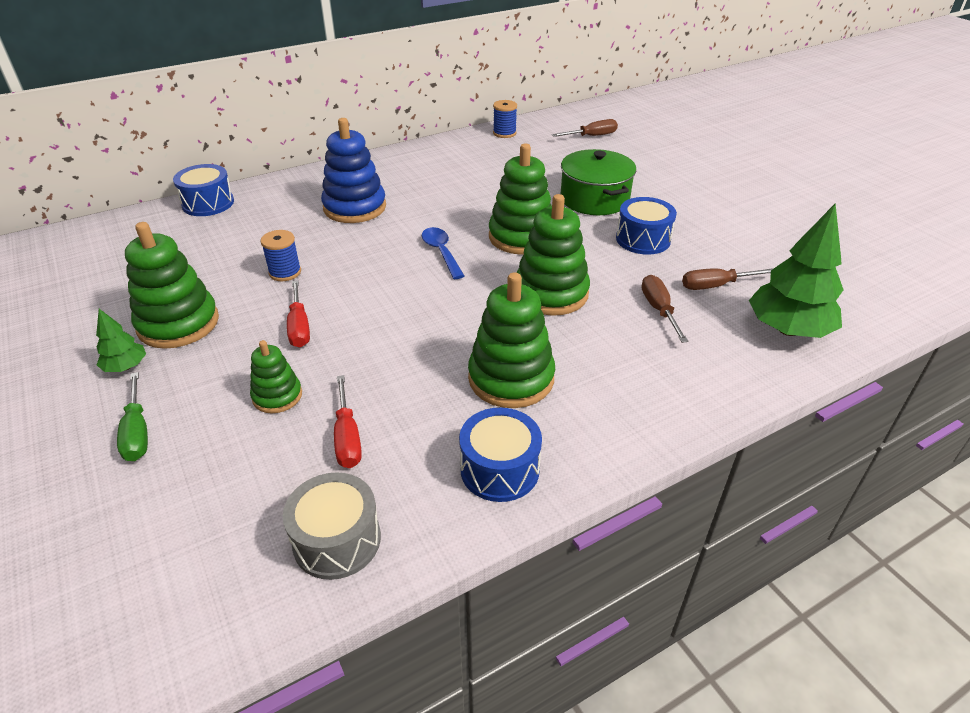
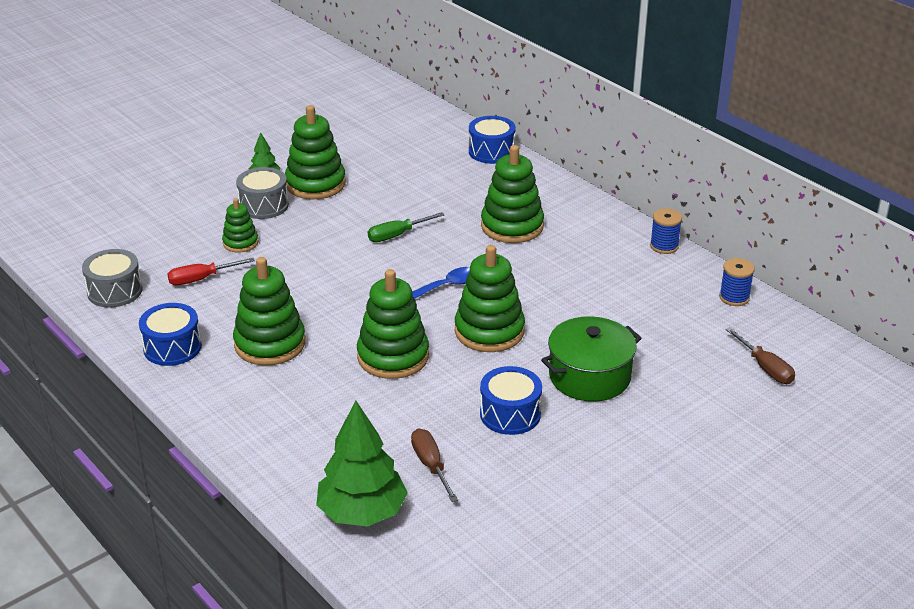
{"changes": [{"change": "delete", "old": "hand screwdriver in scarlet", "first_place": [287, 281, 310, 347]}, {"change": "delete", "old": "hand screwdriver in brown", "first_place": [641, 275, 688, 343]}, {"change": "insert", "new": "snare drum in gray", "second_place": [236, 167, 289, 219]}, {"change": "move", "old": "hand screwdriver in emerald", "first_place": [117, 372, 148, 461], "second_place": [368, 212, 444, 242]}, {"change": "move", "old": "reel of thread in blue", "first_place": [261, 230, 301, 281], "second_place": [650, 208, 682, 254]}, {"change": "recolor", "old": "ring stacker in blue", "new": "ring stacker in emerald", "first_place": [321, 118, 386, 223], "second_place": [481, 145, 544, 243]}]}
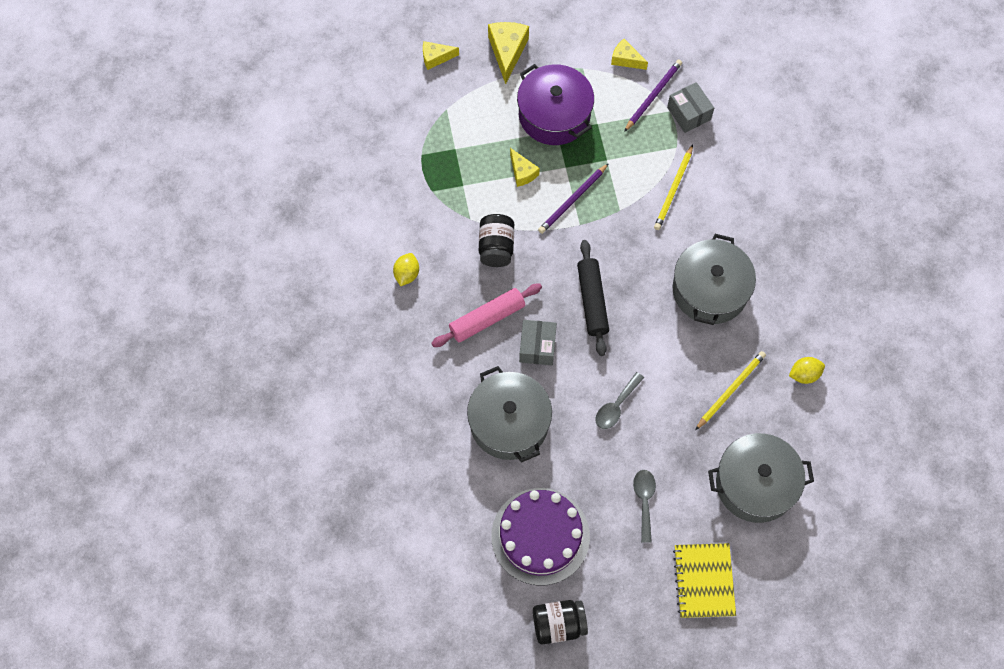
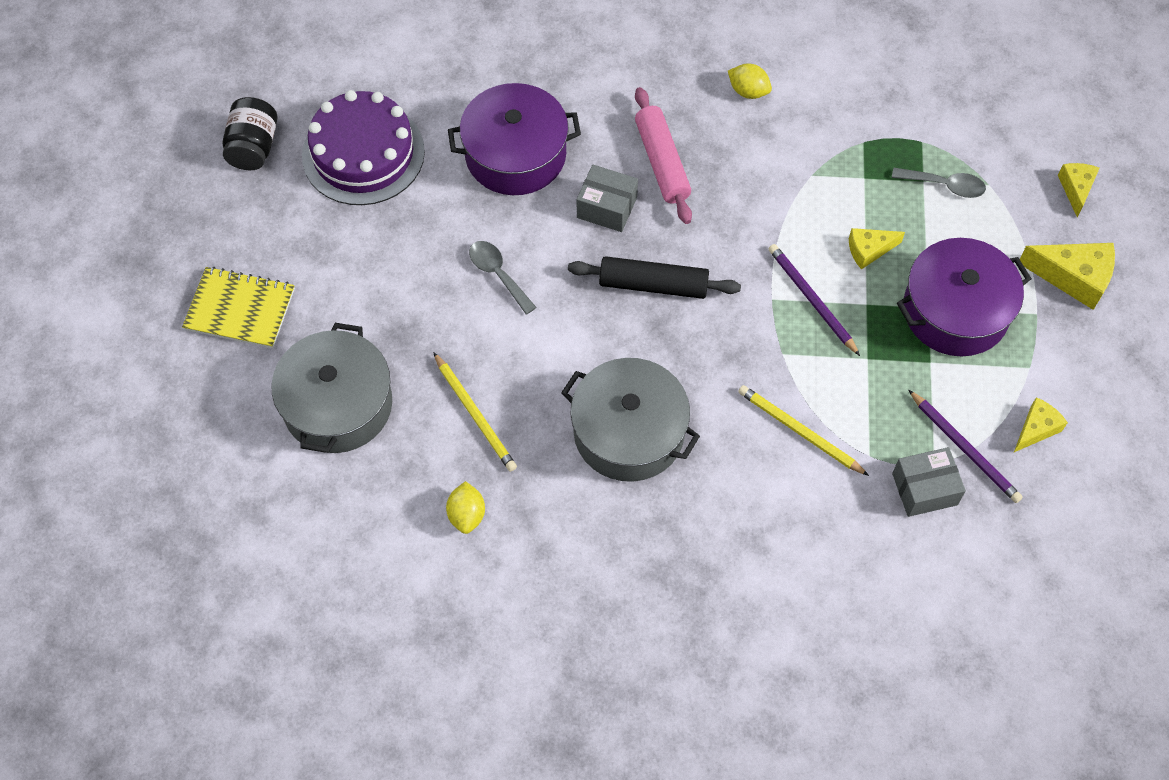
{"changes": [{"change": "delete", "old": "preserve jar in jet-black", "first_place": [479, 214, 514, 267]}, {"change": "move", "old": "tablespoon in gray", "first_place": [633, 470, 656, 543], "second_place": [892, 168, 986, 198]}, {"change": "recolor", "old": "pot in gray", "new": "pot in royal purple", "first_place": [467, 366, 552, 462], "second_place": [448, 83, 581, 195]}]}
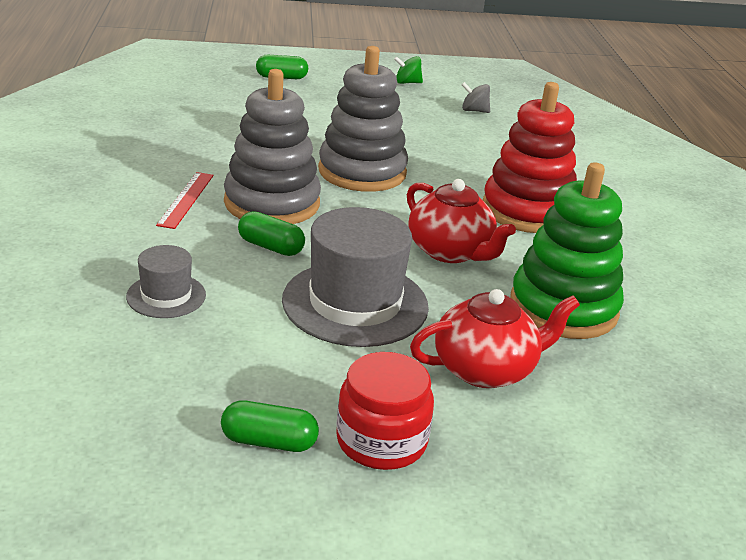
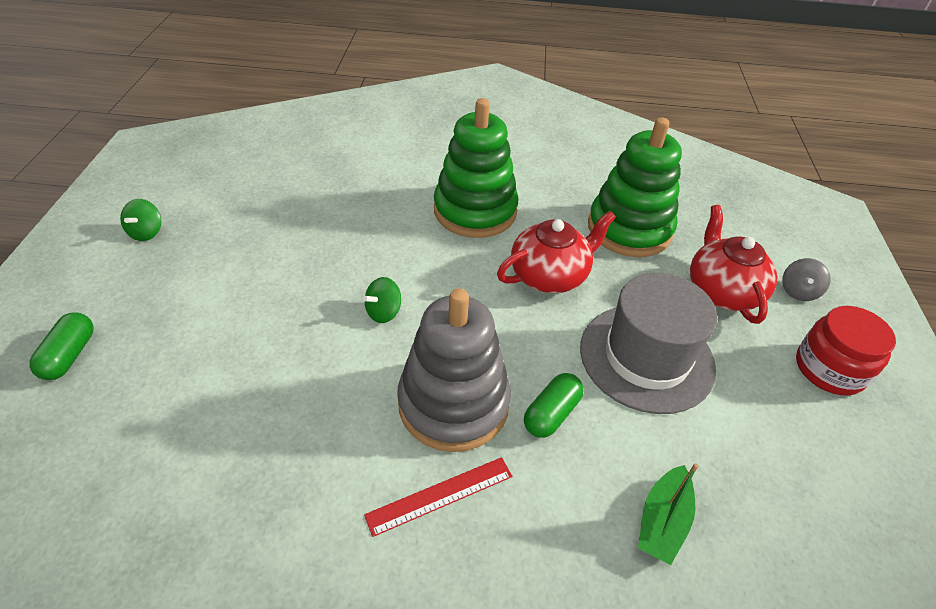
{"changes": [{"change": "delete", "old": "capsule in emerald", "first_place": [221, 400, 319, 452]}, {"change": "move", "old": "spinning top in gray", "first_place": [462, 82, 490, 113], "second_place": [782, 258, 831, 301]}, {"change": "replace", "old": "hat in gray", "new": "sailboat in emerald", "first_place": [126, 245, 206, 318], "second_place": [638, 463, 699, 565]}, {"change": "replace", "old": "ring stacker in gray", "new": "spinning top in emerald", "first_place": [318, 46, 408, 192], "second_place": [363, 277, 401, 323]}, {"change": "recolor", "old": "ring stacker in scarlet", "new": "ring stacker in emerald", "first_place": [482, 82, 577, 233], "second_place": [434, 98, 519, 238]}, {"change": "rotate", "old": "ruler in scarlet", "first_place": [156, 172, 214, 229], "second_place": [364, 457, 512, 537], "degrees": -45}]}
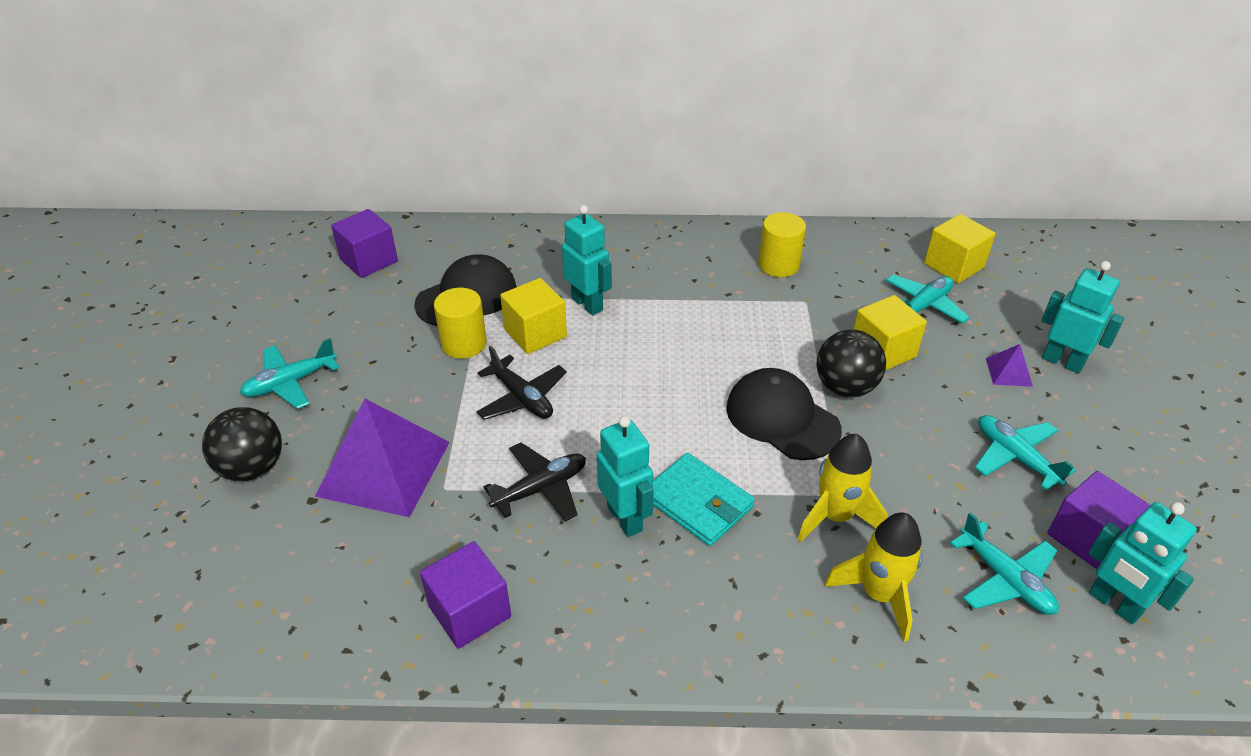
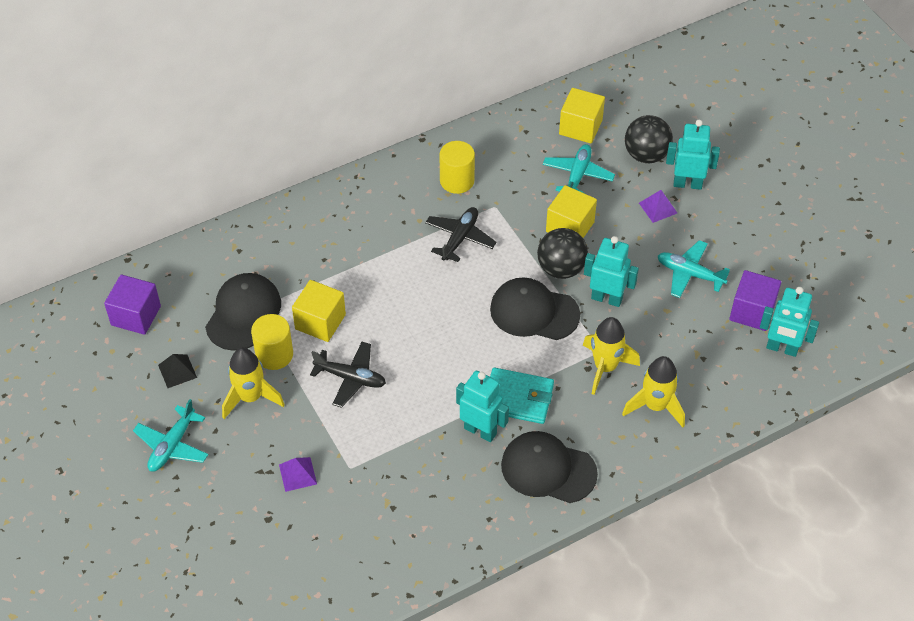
{"changes": [{"change": "delete", "old": "solid cube in royal purple", "first_place": [420, 541, 511, 649]}, {"change": "delete", "old": "toy plane in aqua", "first_place": [950, 512, 1059, 615]}, {"change": "insert", "new": "solid pyramid in jet-black", "second_place": [158, 354, 197, 388]}, {"change": "insert", "new": "toy rocket in bright yellow", "second_place": [222, 348, 285, 419]}, {"change": "insert", "new": "baseball cap in jet-black", "second_place": [501, 431, 598, 503]}, {"change": "move", "old": "ball in jet-black", "first_place": [202, 407, 282, 481], "second_place": [625, 115, 673, 163]}, {"change": "move", "old": "toy plane in jet-black", "first_place": [483, 443, 586, 522], "second_place": [425, 207, 497, 262]}, {"change": "move", "old": "robot in aqua", "first_place": [562, 205, 612, 315], "second_place": [584, 236, 639, 307]}, {"change": "resize", "old": "solid pyramid in royal purple", "first_place": [315, 399, 450, 517], "second_place": [279, 457, 317, 492], "factor": 0.42}]}
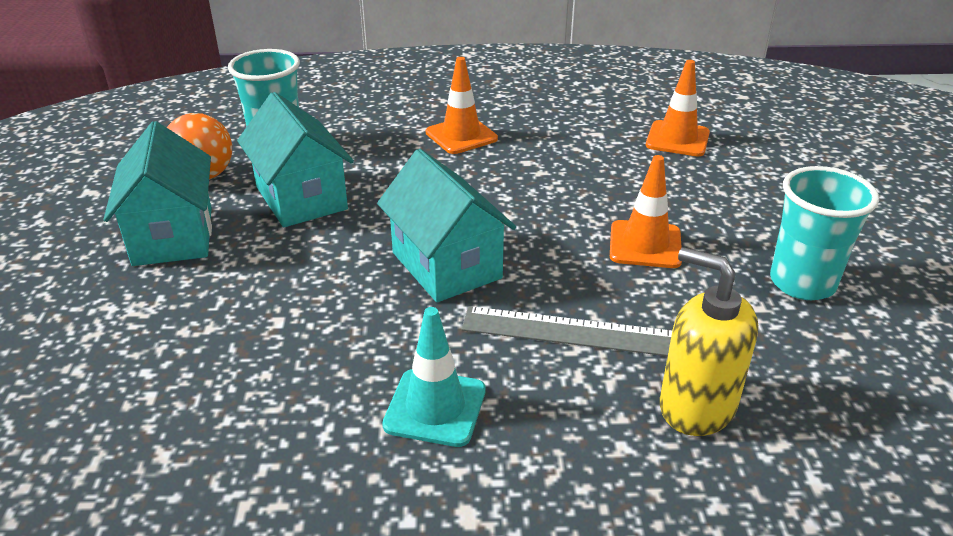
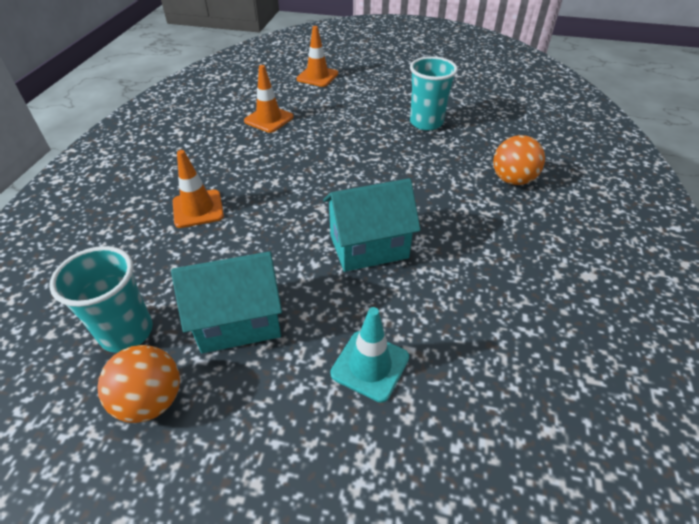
{"changes": [{"change": "delete", "old": "cottage in aqua", "first_place": [103, 121, 212, 266]}, {"change": "delete", "old": "ruler in gray", "first_place": [461, 306, 672, 356]}, {"change": "move", "old": "road cone in aqua", "first_place": [382, 307, 486, 447], "second_place": [330, 307, 409, 403]}, {"change": "move", "old": "road cone in bright orange", "first_place": [610, 155, 682, 268], "second_place": [297, 26, 338, 87]}, {"change": "replace", "old": "pump bottle in bright yellow", "new": "ball in bright orange", "first_place": [660, 247, 758, 436], "second_place": [493, 135, 545, 185]}]}
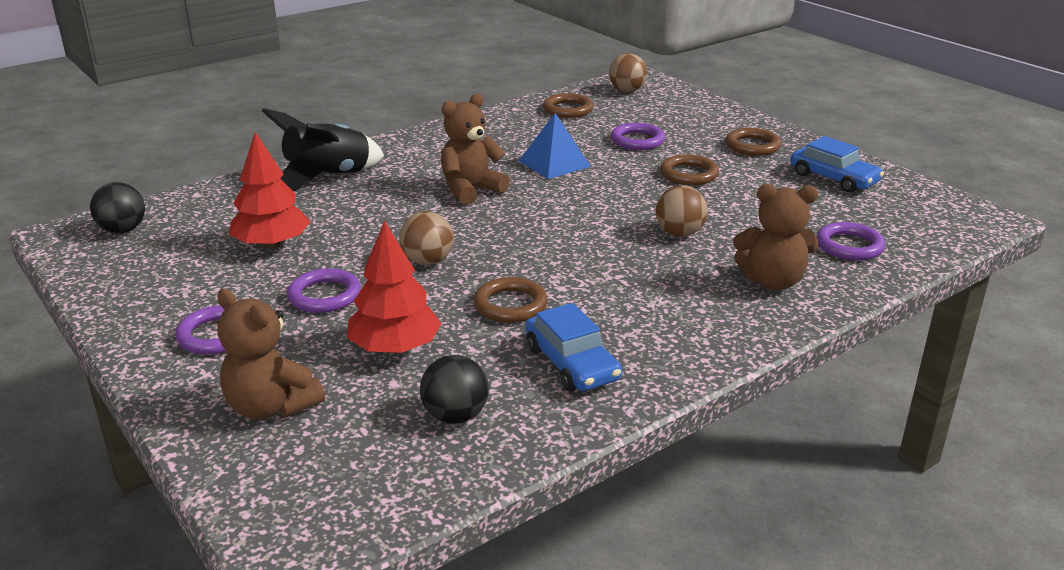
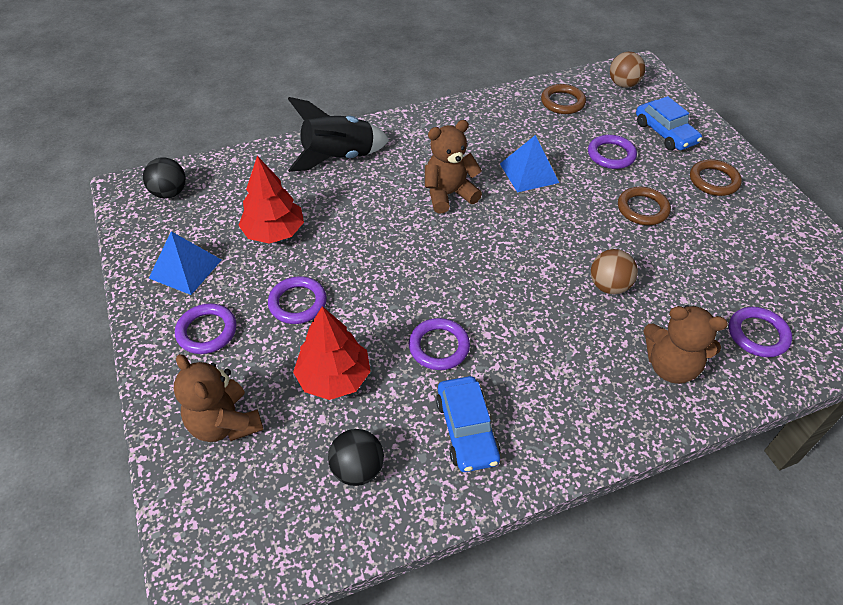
{"changes": [{"change": "delete", "old": "ball in brown", "first_place": [399, 211, 454, 265]}, {"change": "insert", "new": "solid pyramid in blue", "second_place": [149, 231, 221, 295]}, {"change": "move", "old": "car in blue", "first_place": [791, 136, 884, 193], "second_place": [636, 96, 702, 150]}, {"change": "recolor", "old": "ring in brown", "new": "ring in royal purple", "first_place": [474, 277, 548, 323], "second_place": [409, 318, 470, 370]}]}
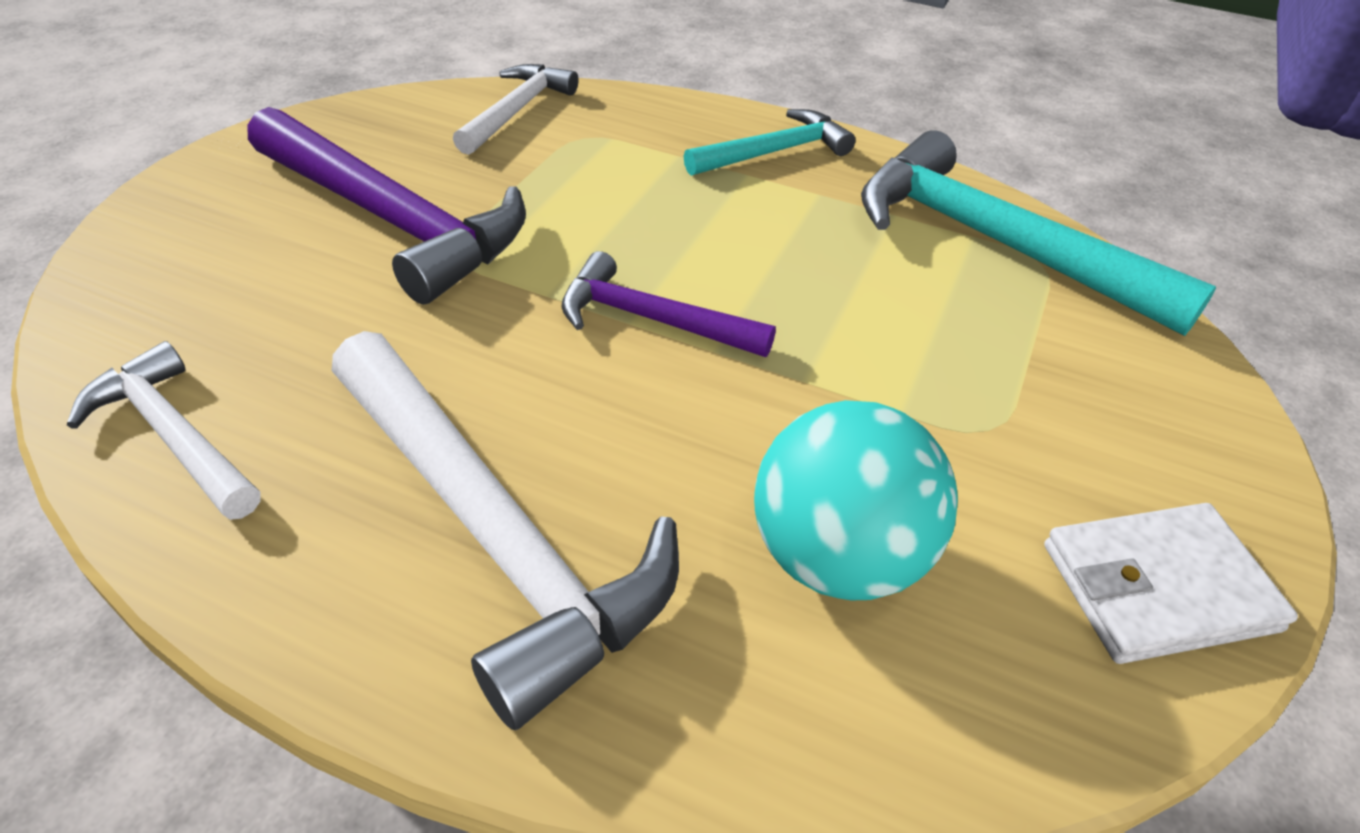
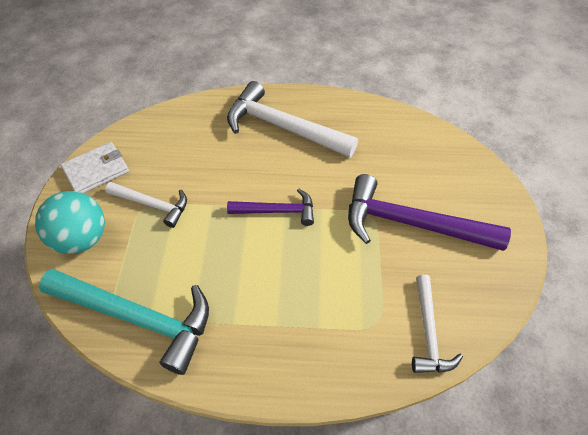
{"changes": [{"change": "delete", "old": "carpenter's hammer in aqua", "first_place": [684, 109, 856, 176]}, {"change": "move", "old": "carpenter's hammer in pure white", "first_place": [67, 341, 261, 520], "second_place": [105, 182, 187, 228]}, {"change": "move", "old": "ball in aqua", "first_place": [754, 400, 958, 600], "second_place": [35, 191, 105, 254]}]}
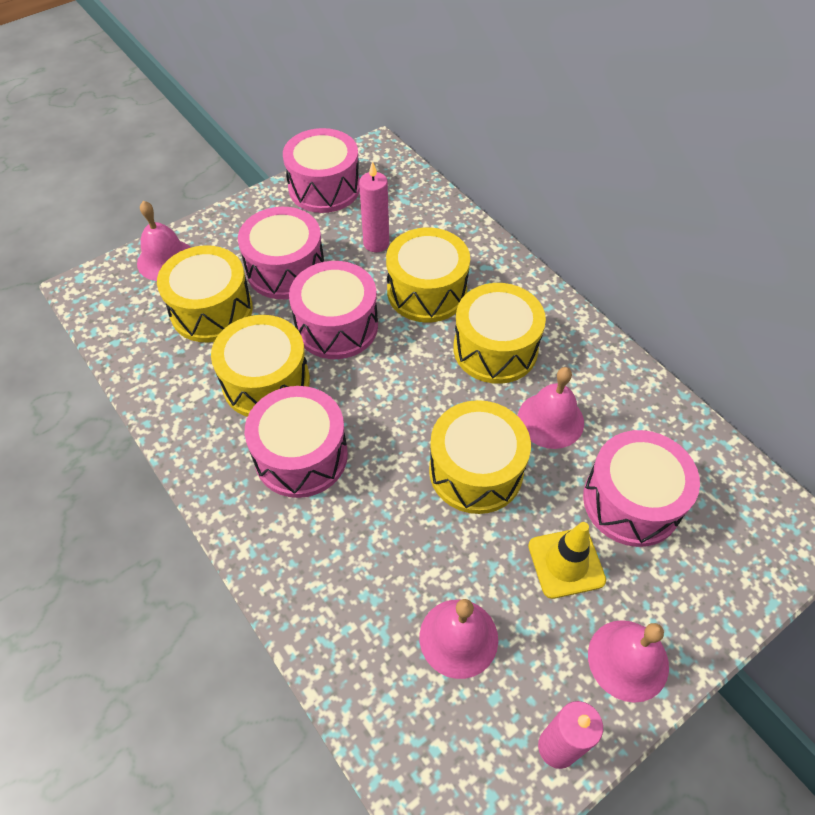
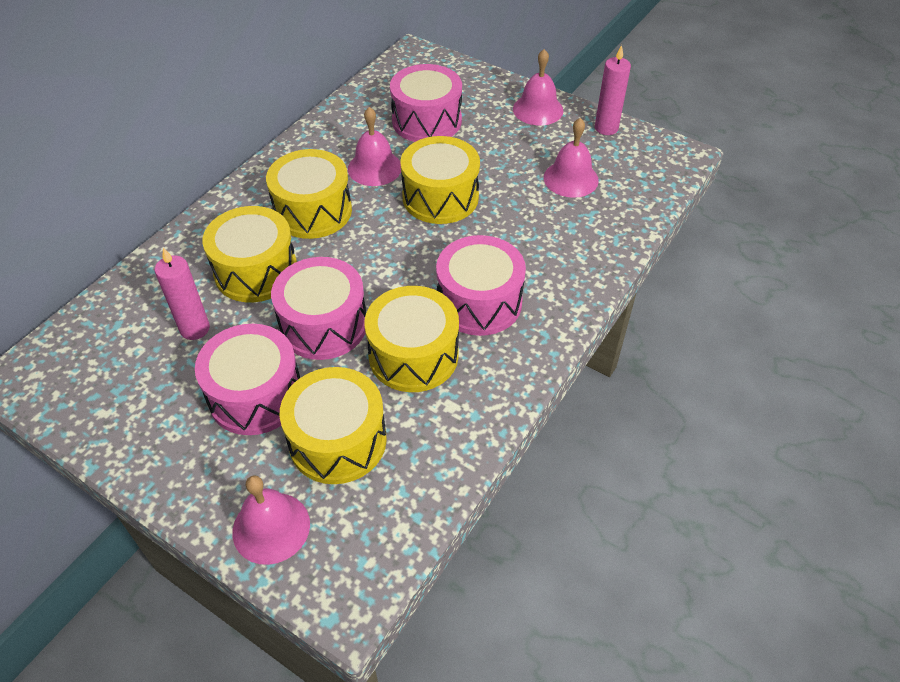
{"changes": [{"change": "delete", "old": "snare drum in rose-pink", "first_place": [283, 128, 360, 213]}, {"change": "delete", "old": "road cone in bright yellow", "first_place": [528, 522, 606, 599]}]}
